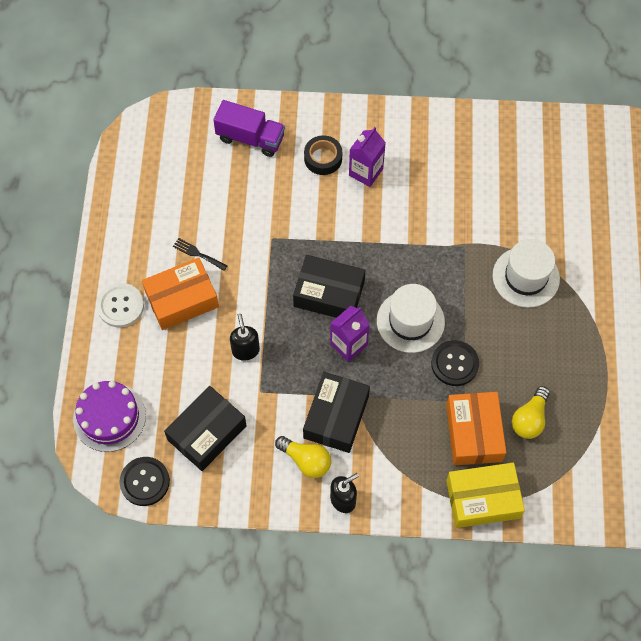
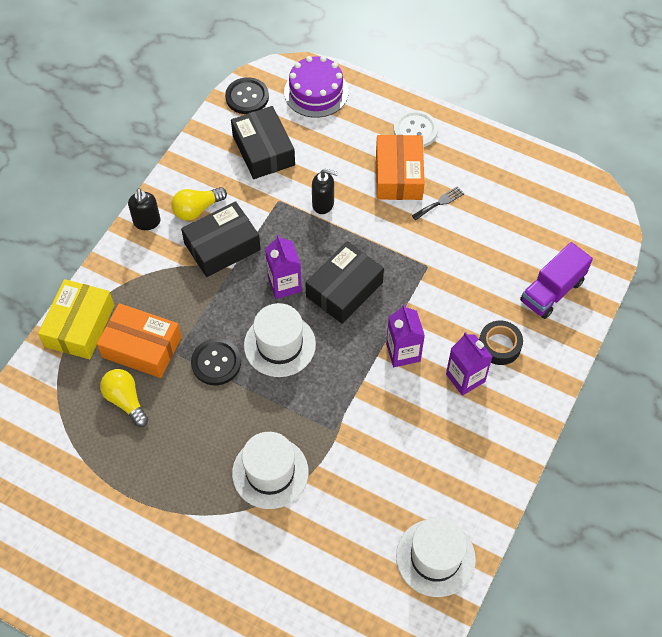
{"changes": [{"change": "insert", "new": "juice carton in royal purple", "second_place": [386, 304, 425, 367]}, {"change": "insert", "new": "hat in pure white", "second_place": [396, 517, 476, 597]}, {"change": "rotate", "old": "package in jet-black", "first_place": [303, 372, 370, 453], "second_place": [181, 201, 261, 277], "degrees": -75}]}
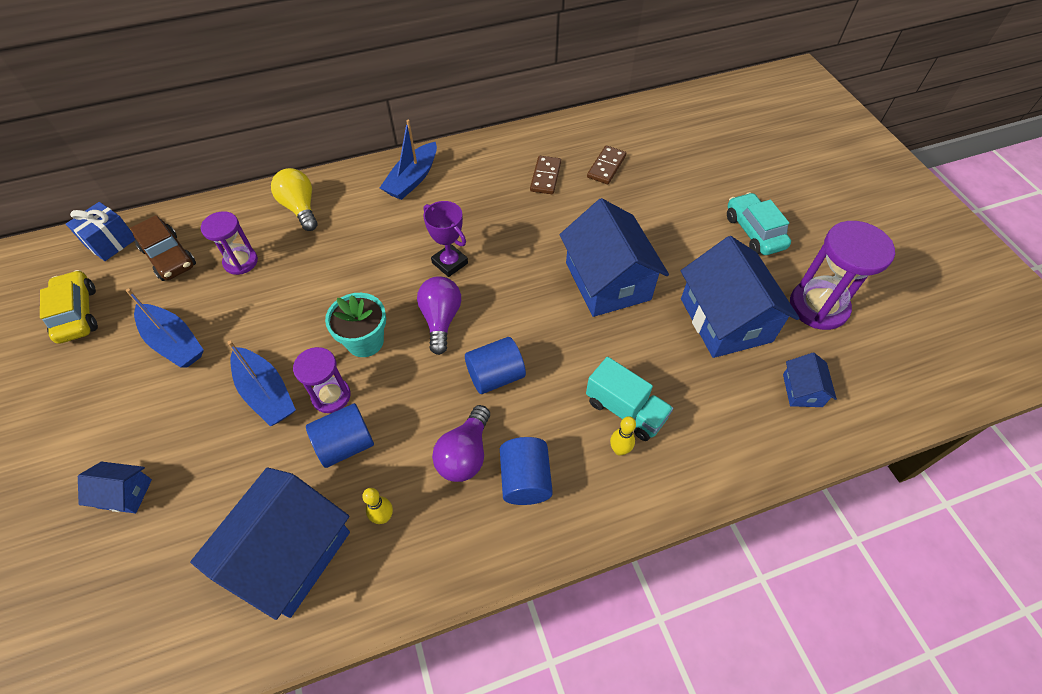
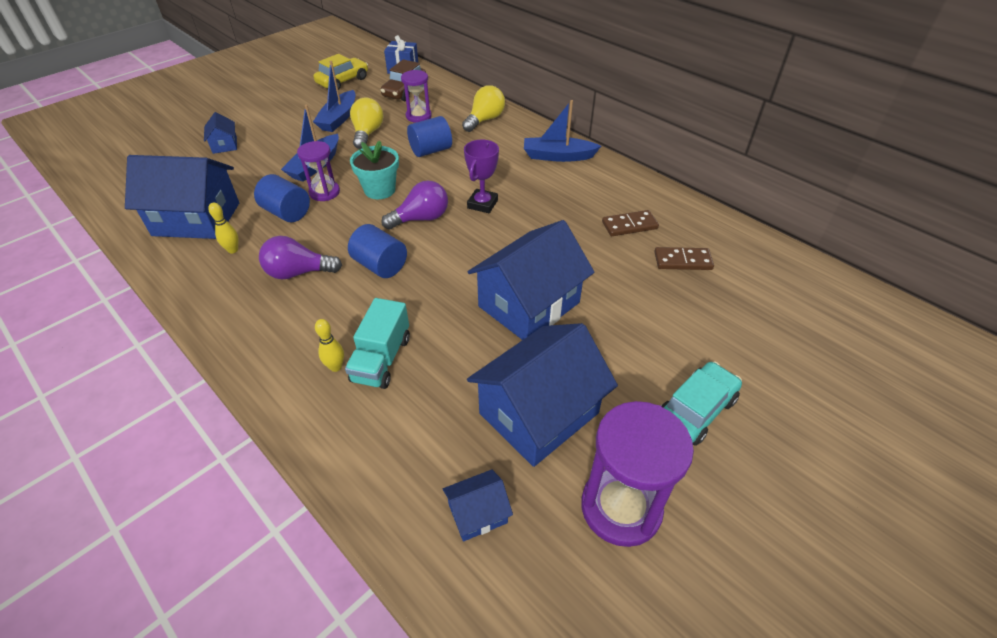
{"changes": [{"change": "insert", "new": "bulb in bright yellow", "second_place": [350, 97, 384, 149]}, {"change": "move", "old": "cylinder in blue", "first_place": [500, 437, 553, 505], "second_place": [407, 116, 452, 157]}]}
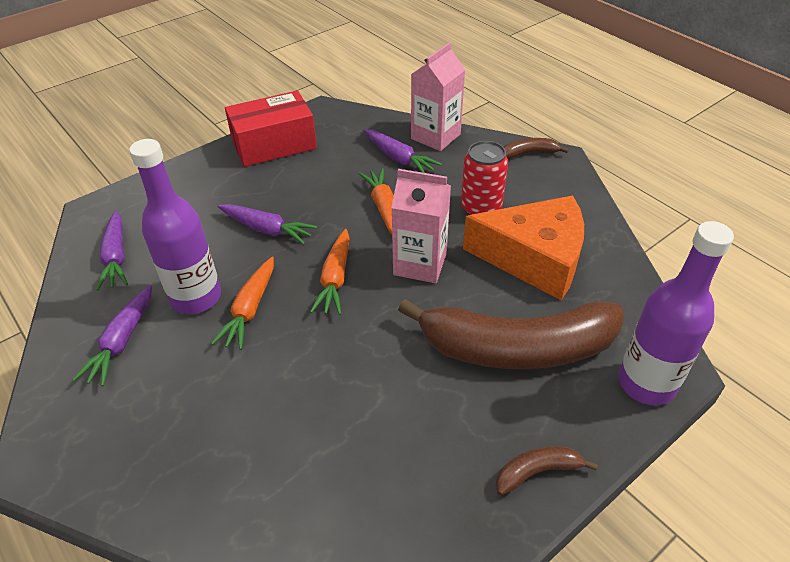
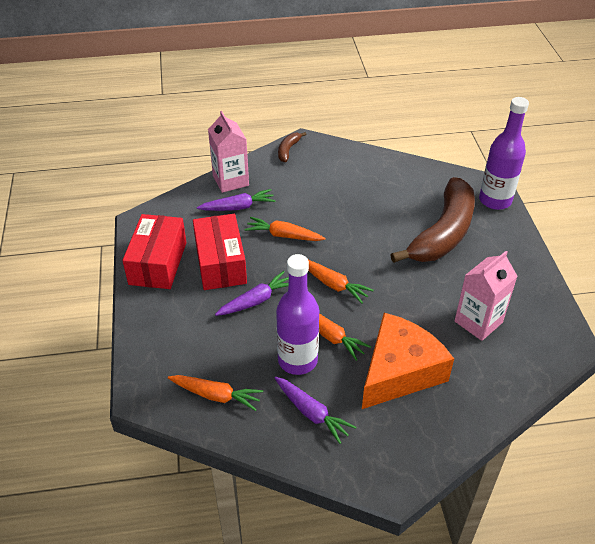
{"changes": [{"change": "delete", "old": "tin in scarlet", "first_place": [461, 141, 508, 215]}, {"change": "delete", "old": "toy banana in brown", "first_place": [496, 446, 598, 495]}, {"change": "insert", "new": "package in scarlet", "second_place": [193, 214, 247, 290]}, {"change": "move", "old": "juice carton in rose-pink", "first_place": [391, 169, 451, 283], "second_place": [454, 251, 518, 341]}, {"change": "move", "old": "piece of cheese in bright orange", "first_place": [463, 196, 584, 300], "second_place": [362, 313, 454, 409]}, {"change": "recolor", "old": "root vegetable in royal purple", "new": "root vegetable in bright orange", "first_place": [96, 211, 128, 291], "second_place": [168, 375, 263, 411]}]}
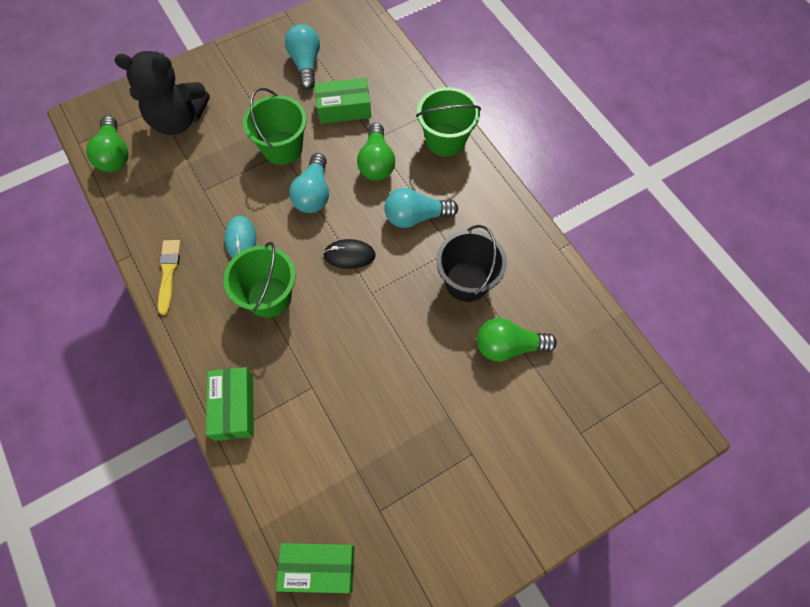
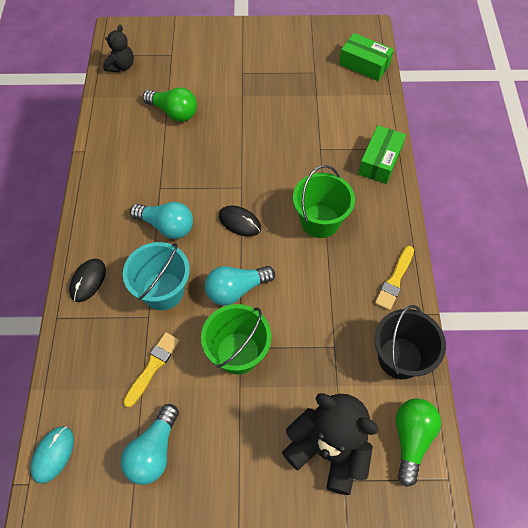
{"changes": [{"change": "insert", "new": "stuffed bear in jet-black", "second_place": [103, 25, 134, 72]}, {"change": "move", "old": "mouse in aqua", "first_place": [225, 216, 256, 258], "second_place": [30, 426, 74, 484]}, {"change": "move", "old": "bucket in jet-black", "first_place": [436, 225, 507, 302], "second_place": [374, 305, 446, 379]}, {"change": "replace", "old": "package in emerald", "new": "brush in bright yellow", "first_place": [314, 78, 371, 124], "second_place": [123, 332, 180, 408]}, {"change": "replace", "old": "bulb in emerald", "new": "bucket in aqua", "first_place": [357, 123, 395, 181], "second_place": [123, 242, 190, 310]}, {"change": "replace", "old": "bucket in emerald", "new": "mouse in jet-black", "first_place": [416, 87, 481, 156], "second_place": [69, 259, 106, 302]}, {"change": "rotate", "old": "bulb in aqua", "first_place": [289, 153, 329, 213], "second_place": [205, 266, 275, 306], "degrees": -150}]}
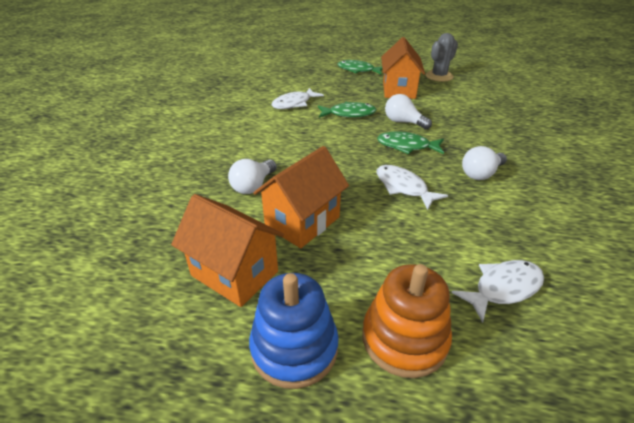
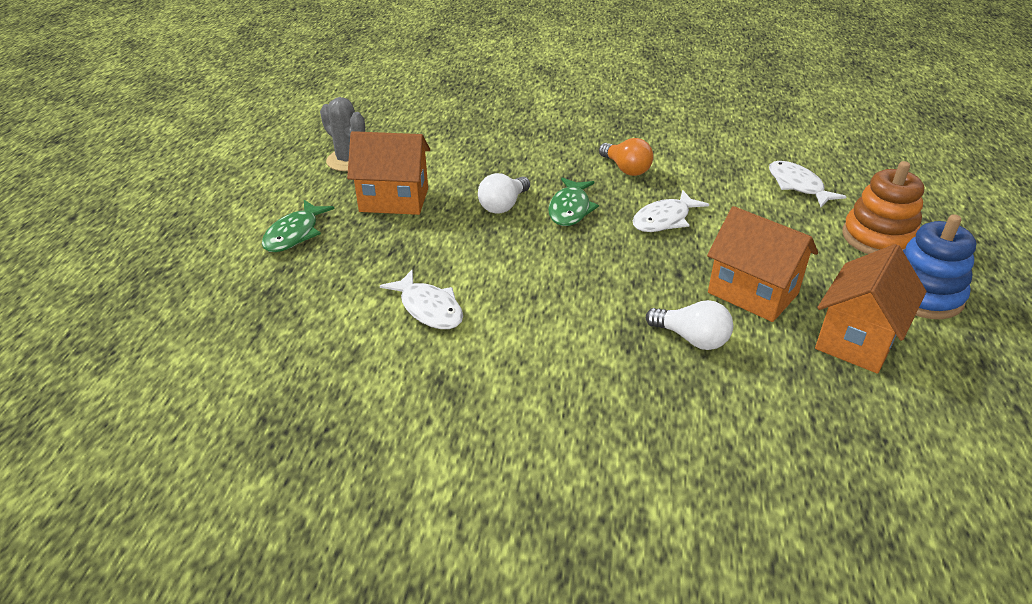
{"changes": [{"change": "delete", "old": "fish figure in emerald", "first_place": [318, 102, 376, 118]}, {"change": "recolor", "old": "bulb in pure white", "new": "bulb in bright orange", "first_place": [462, 146, 507, 180], "second_place": [599, 138, 653, 176]}]}
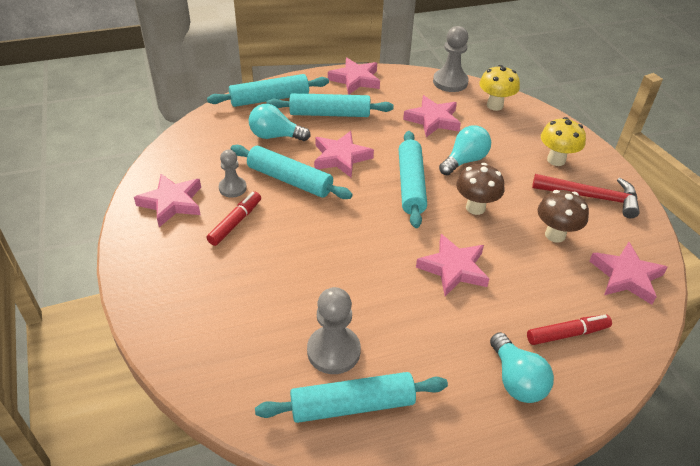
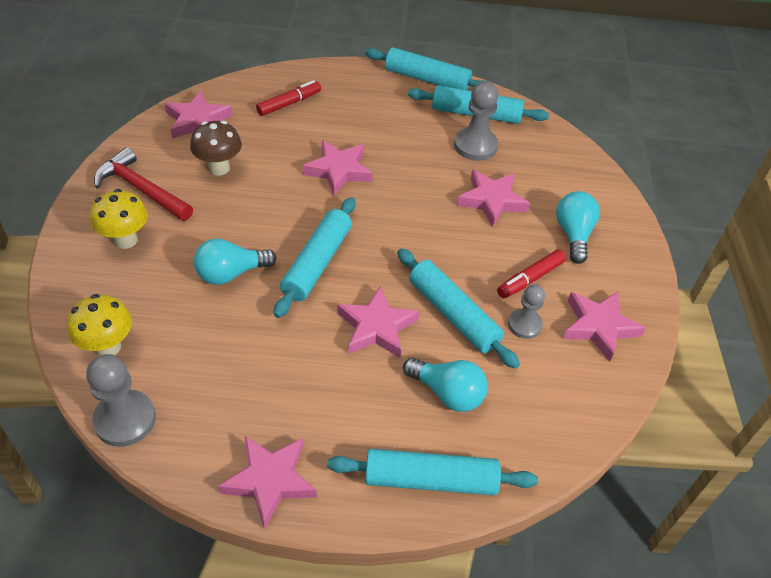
{"changes": [{"change": "delete", "old": "mushroom in brown", "first_place": [456, 163, 505, 215]}, {"change": "move", "old": "rolling pin in aqua", "first_place": [266, 93, 394, 117], "second_place": [365, 47, 488, 90]}, {"change": "move", "old": "five-pointed star in rose-pink", "first_place": [403, 95, 461, 137], "second_place": [457, 170, 530, 227]}, {"change": "move", "old": "bulb in aqua", "first_place": [490, 332, 554, 403], "second_place": [556, 191, 600, 264]}, {"change": "rotate", "old": "marker pen in scarlet", "first_place": [527, 315, 612, 345], "second_place": [256, 80, 321, 116], "degrees": 135}]}
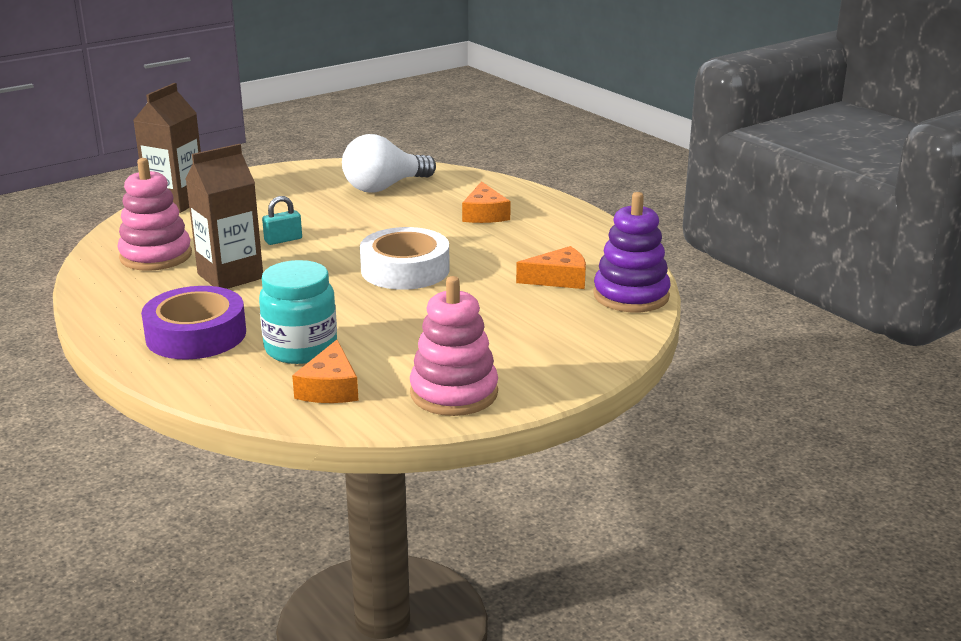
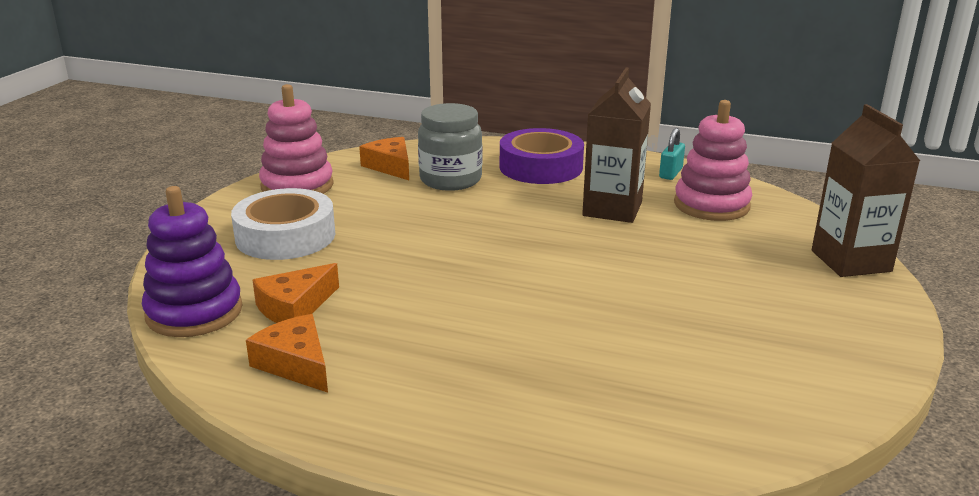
{"changes": [{"change": "delete", "old": "bulb in pure white", "first_place": [342, 134, 436, 193]}, {"change": "move", "old": "lock in aqua", "first_place": [262, 196, 302, 245], "second_place": [659, 128, 685, 180]}, {"change": "move", "old": "sticky tape in pure white", "first_place": [360, 227, 450, 290], "second_place": [231, 188, 335, 260]}, {"change": "move", "old": "piece of cheese in bright orange", "first_place": [462, 181, 511, 223], "second_place": [246, 314, 328, 393]}, {"change": "recolor", "old": "preserve jar in aqua", "new": "preserve jar in gray", "first_place": [259, 260, 337, 364], "second_place": [418, 103, 482, 191]}]}
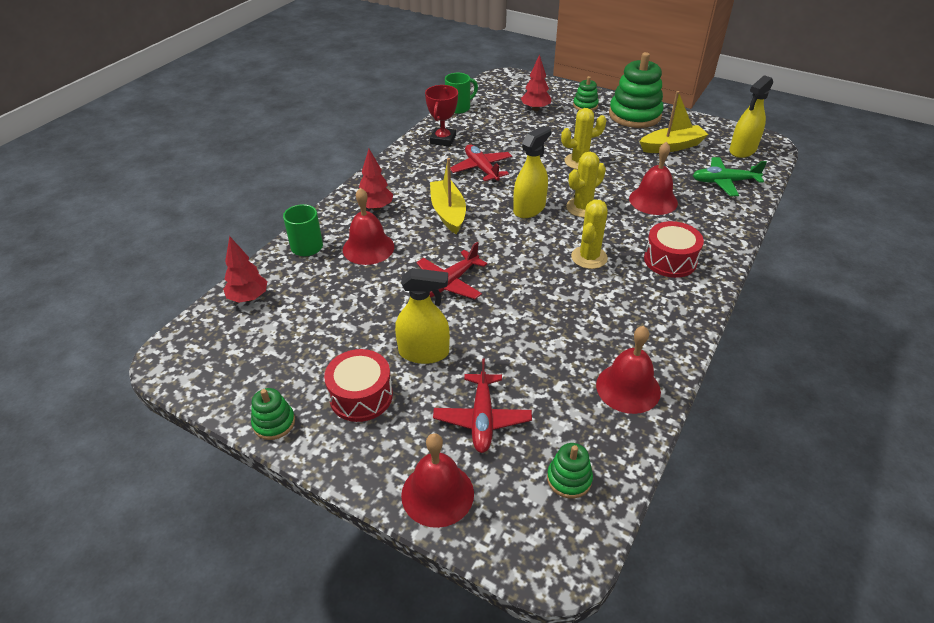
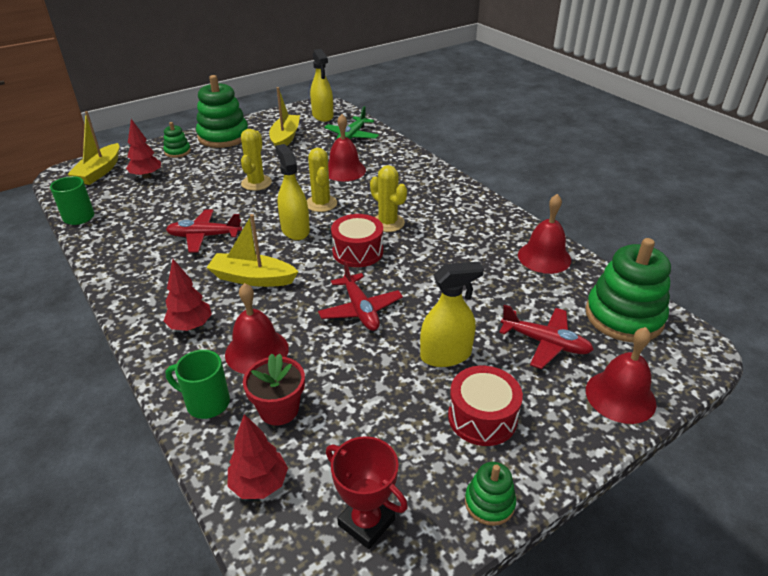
{"changes": [{"change": "insert", "new": "sailboat in bright yellow", "second_place": [67, 111, 119, 185]}, {"change": "insert", "new": "potted plant in scarlet", "second_place": [243, 353, 305, 426]}, {"change": "move", "old": "award cup in scarlet", "first_place": [425, 85, 458, 147], "second_place": [326, 436, 408, 549]}, {"change": "move", "old": "snare drum in scarlet", "first_place": [644, 221, 704, 278], "second_place": [331, 214, 383, 267]}, {"change": "rotate", "old": "sprayer in bright yellow", "first_place": [395, 268, 450, 364], "second_place": [420, 262, 484, 367], "degrees": 45}, {"change": "resize", "old": "ring stacker in emerald", "first_place": [547, 443, 593, 499], "second_place": [585, 238, 671, 342], "factor": 2.05}]}
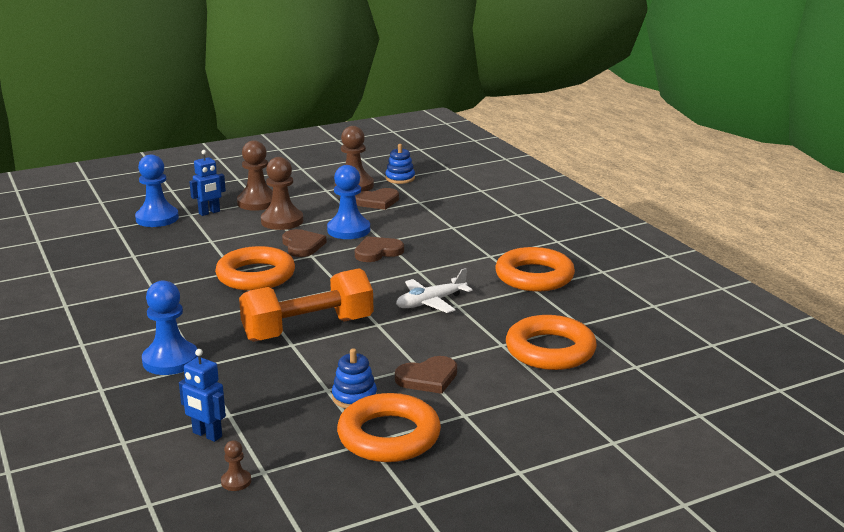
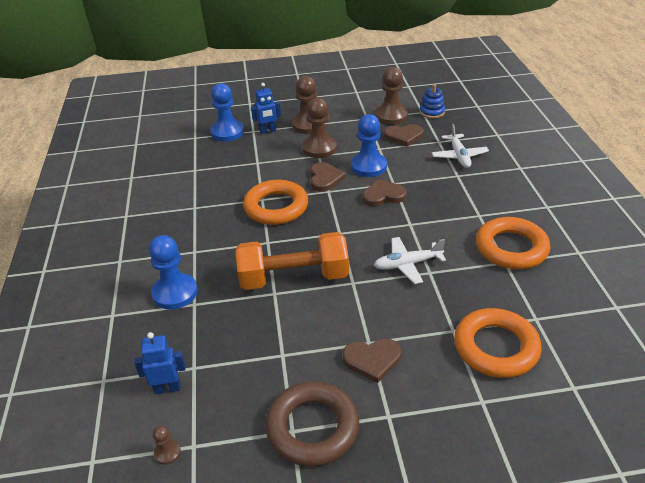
{"changes": [{"change": "delete", "old": "ring stacker in blue", "first_place": [332, 348, 377, 408]}, {"change": "insert", "new": "toy plane in pure white", "second_place": [431, 124, 489, 168]}, {"change": "recolor", "old": "ring in bright orange", "new": "ring in brown", "first_place": [337, 393, 441, 462], "second_place": [265, 381, 359, 466]}, {"change": "rotate", "old": "robot in blue", "first_place": [179, 349, 226, 442], "second_place": [134, 332, 186, 395], "degrees": 120}]}
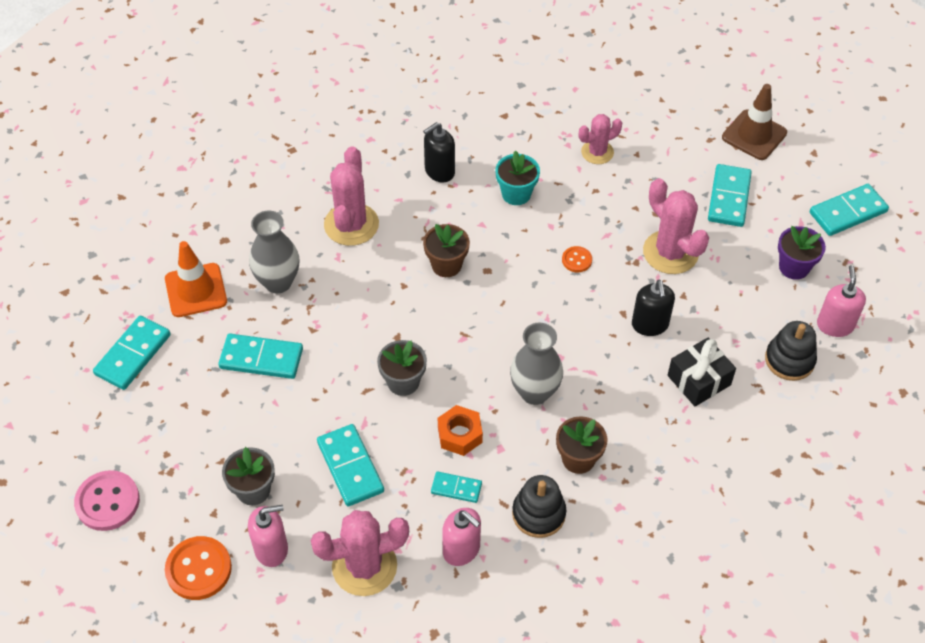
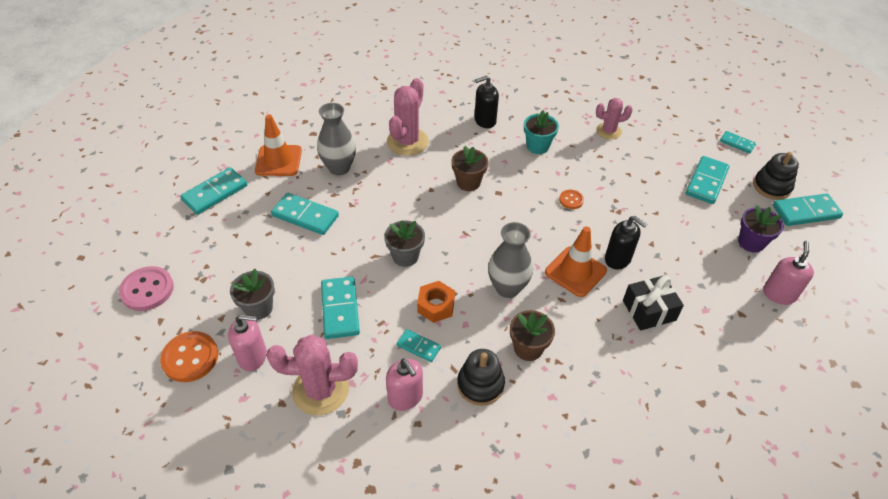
{"changes": [{"change": "delete", "old": "saguaro cactus in rose-pink", "first_place": [643, 178, 709, 274]}, {"change": "insert", "new": "road cone in bright orange", "second_place": [545, 226, 607, 297]}, {"change": "move", "old": "ring stacker in jet-black", "first_place": [765, 321, 817, 381], "second_place": [753, 152, 799, 200]}, {"change": "replace", "old": "road cone in brown", "new": "domino tile in aqua", "first_place": [722, 84, 787, 160], "second_place": [720, 131, 756, 154]}, {"change": "rotate", "old": "pump bottle in jet-black", "first_place": [632, 280, 675, 336], "second_place": [605, 216, 647, 269], "degrees": -60}]}
